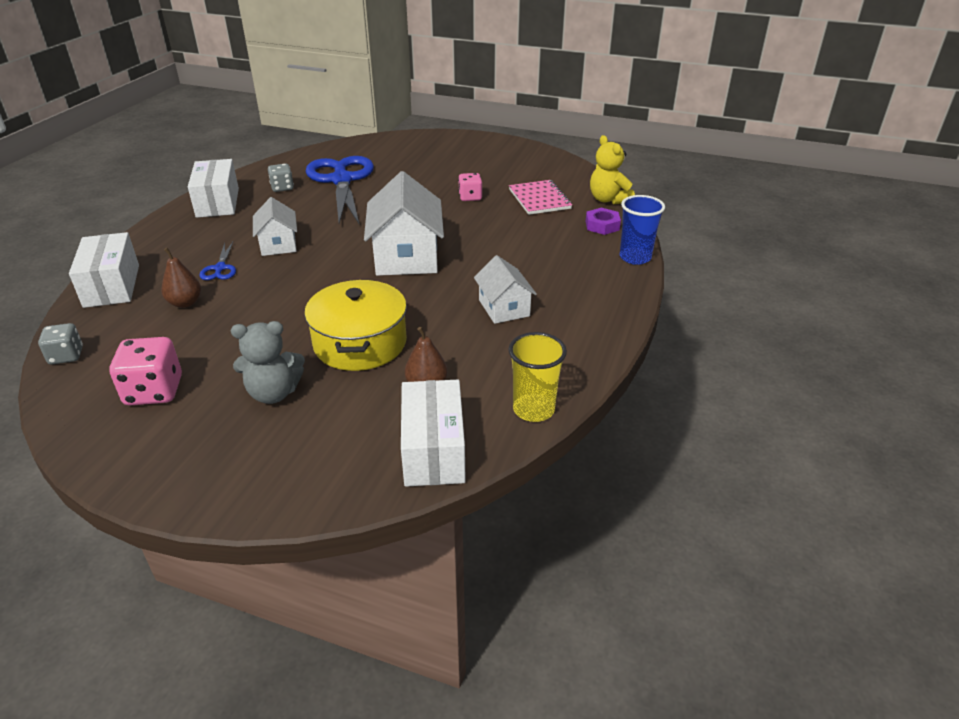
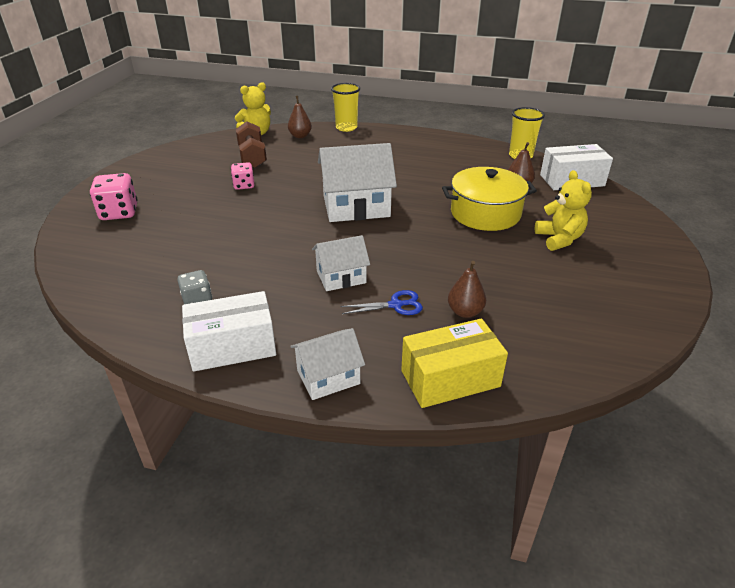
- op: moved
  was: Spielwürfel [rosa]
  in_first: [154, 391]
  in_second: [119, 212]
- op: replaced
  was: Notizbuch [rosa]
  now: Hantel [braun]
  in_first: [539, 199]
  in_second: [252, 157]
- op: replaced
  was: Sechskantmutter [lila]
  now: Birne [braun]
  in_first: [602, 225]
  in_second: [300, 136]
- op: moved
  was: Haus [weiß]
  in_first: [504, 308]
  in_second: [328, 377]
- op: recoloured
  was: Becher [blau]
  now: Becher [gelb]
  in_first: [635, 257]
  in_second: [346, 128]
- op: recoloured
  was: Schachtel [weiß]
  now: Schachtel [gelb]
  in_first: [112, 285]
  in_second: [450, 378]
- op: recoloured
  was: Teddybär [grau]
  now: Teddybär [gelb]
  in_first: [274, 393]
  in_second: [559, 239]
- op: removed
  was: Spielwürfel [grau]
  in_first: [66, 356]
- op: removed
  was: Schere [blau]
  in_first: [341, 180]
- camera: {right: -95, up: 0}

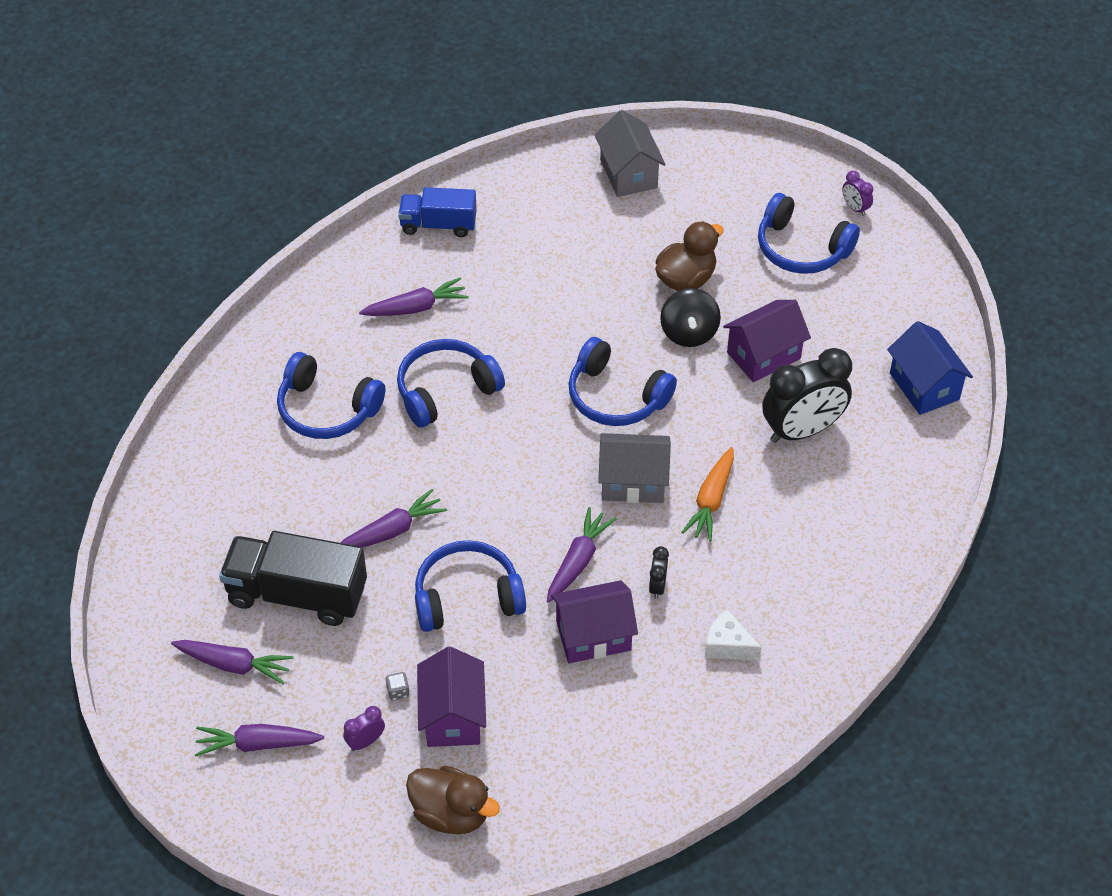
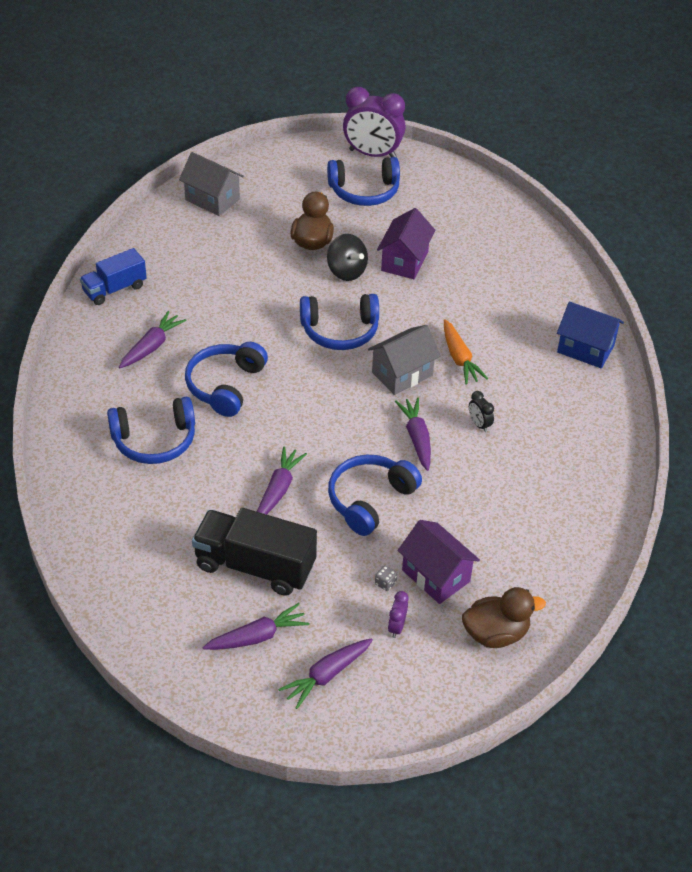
- op: turned
  was: Lastwagen [schwarz]
  in_first: [297, 594]
  in_second: [255, 566]
  clockwise: 45
- op: resized
  was: Wecker [lila]
  in_first: [855, 208]
  in_second: [372, 154]
  ratio: 2.33
- op: moved
  was: Haus [blau]
  in_first: [924, 386]
  in_second: [585, 349]
- op: removed
  was: Haus [lila]
  in_first: [593, 635]
- op: removed
  was: Käse [weiß]
  in_first: [727, 645]
- op: removed
  was: Wecker [schwarz]
  in_first: [802, 430]
- camera: {right: -40, up: -5}

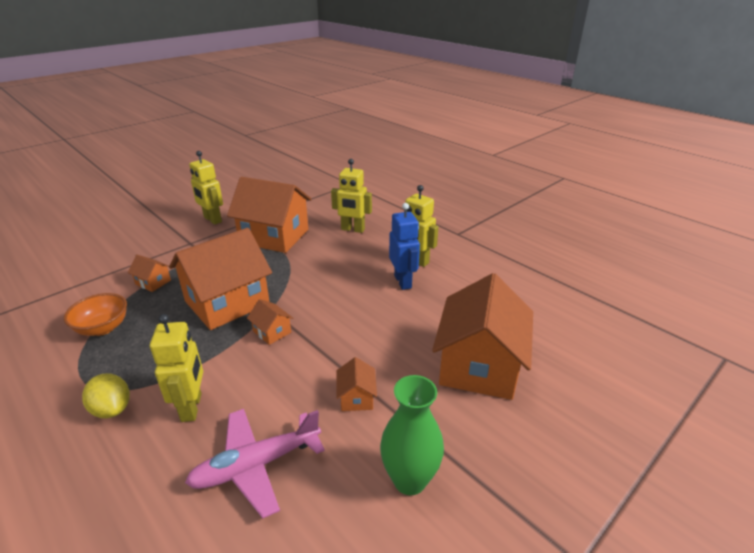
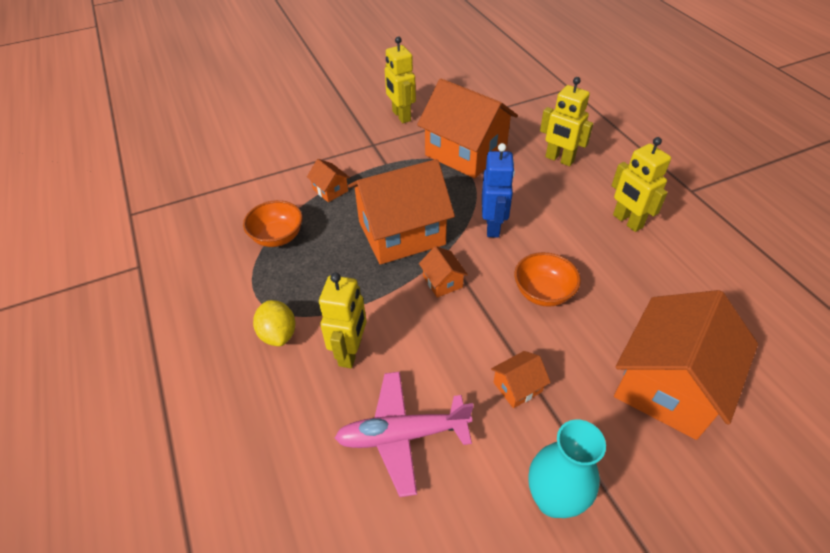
- op: moved
  was: Roboter [blau]
  in_first: [403, 282]
  in_second: [493, 227]
- op: turned
  was: Haus [orange]
  in_first: [356, 397]
  in_second: [517, 387]
  clockwise: 45
- op: added
  now: Schüssel [orange]
  in_second: [543, 293]
- op: recoloured
  was: Vase [grün]
  now: Vase [türkis]
  in_first: [409, 480]
  in_second: [553, 499]
- camera: {right: 20, up: 15}

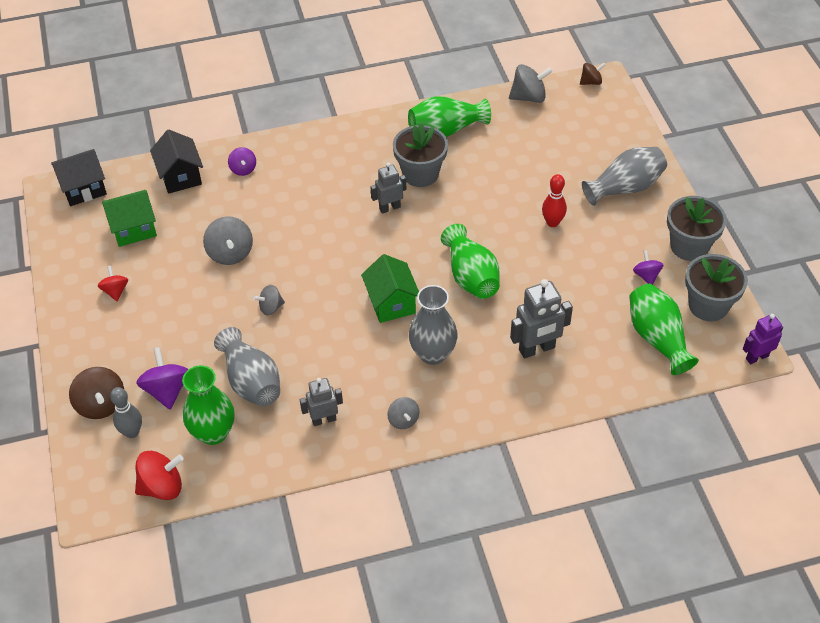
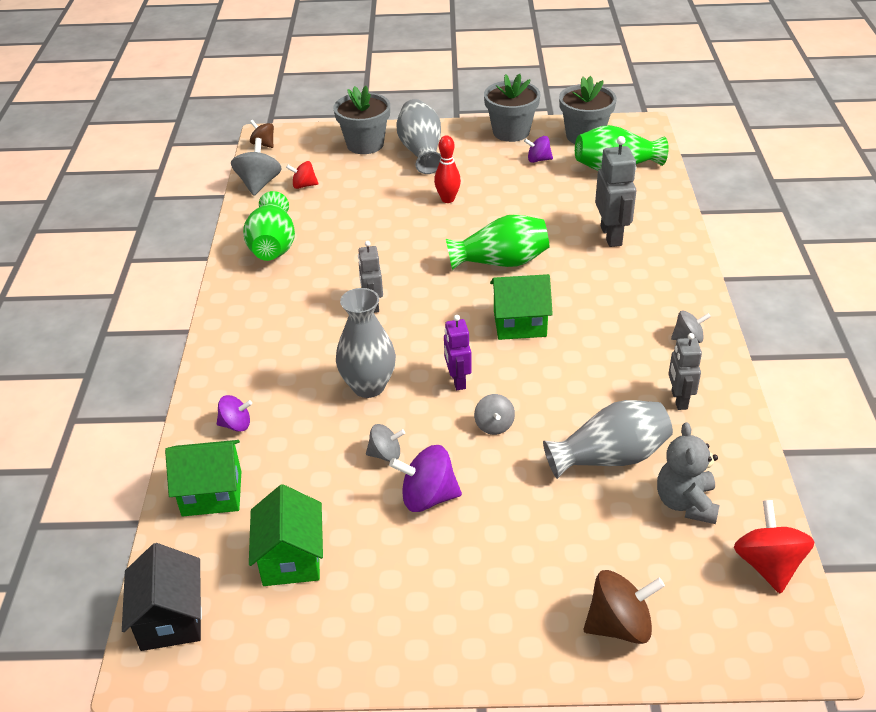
- op: recoloured
  was: Haus [schwarz]
  now: Haus [grün]
  in_first: [180, 176]
  in_second: [212, 493]
- op: turned
  was: Kreisel [braun]
  in_first: [591, 82]
  in_second: [263, 144]
  clockwise: -45
- op: moved
  was: Kreisel [rot]
  in_first: [115, 291]
  in_second: [304, 185]
- op: moved
  was: Blumentopf [grau]
  in_first: [420, 174]
  in_second: [365, 144]
- op: moved
  was: Vase [grau]
  in_first: [433, 353]
  in_second: [368, 386]
- op: resized
  was: Kreisel [grau]
  in_first: [230, 253]
  in_second: [385, 454]
  ratio: 0.61
- op: moved
  was: Kreisel [lila]
  in_first: [167, 390]
  in_second: [428, 497]
- op: moved
  was: Roboter [lila]
  in_first: [757, 357]
  in_second: [457, 380]
- op: replaced
  was: Vase [grün]
  now: Teddybär [grau]
  in_first: [213, 433]
  in_second: [685, 503]
- op: removed
  was: Bowlingkegel [grau]
  in_first: [132, 432]
- camera: {right: -75, up: -10}

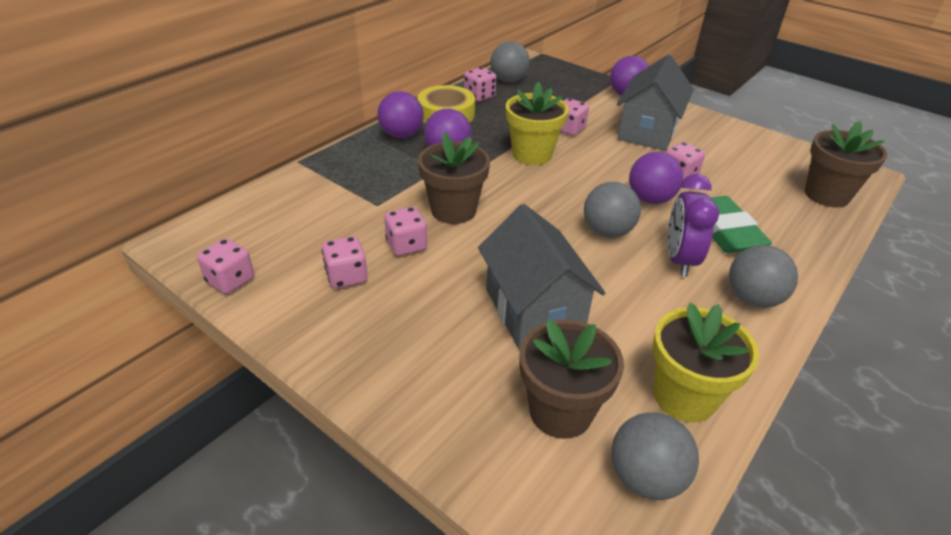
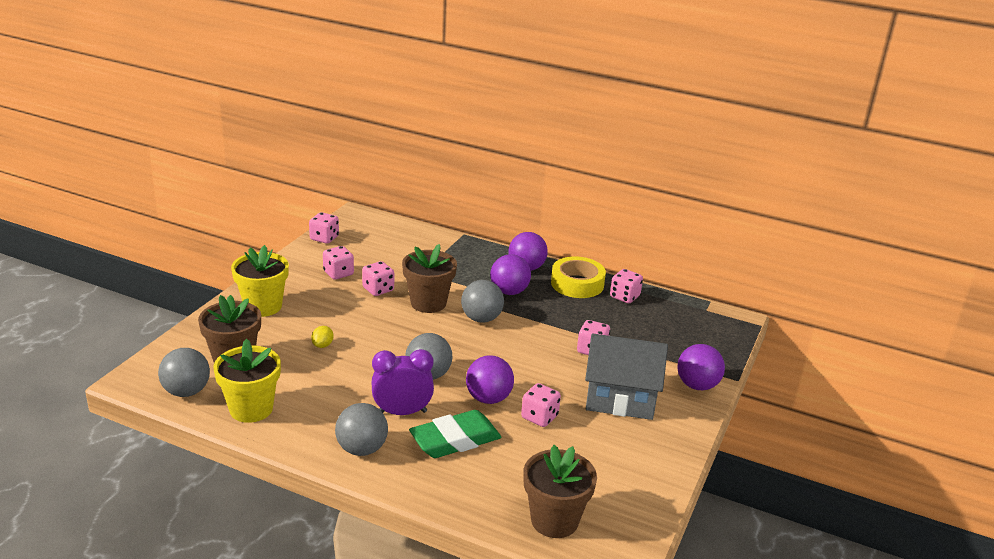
- op: moved
  was: Blumentopf [gelb]
  in_first: [532, 154]
  in_second: [263, 306]
- op: replaced
  was: Haus [grau]
  now: Zitrone [gelb]
  in_first: [533, 311]
  in_second: [322, 345]
- op: moved
  was: Ball [grau]
  in_first: [508, 80]
  in_second: [481, 319]
- camera: {right: 75, up: -10}

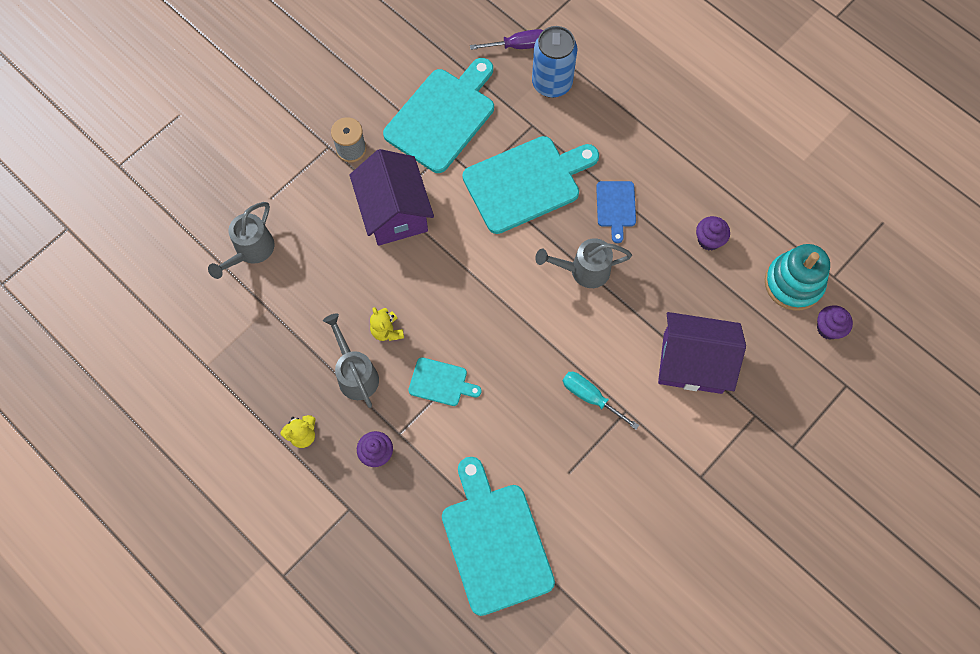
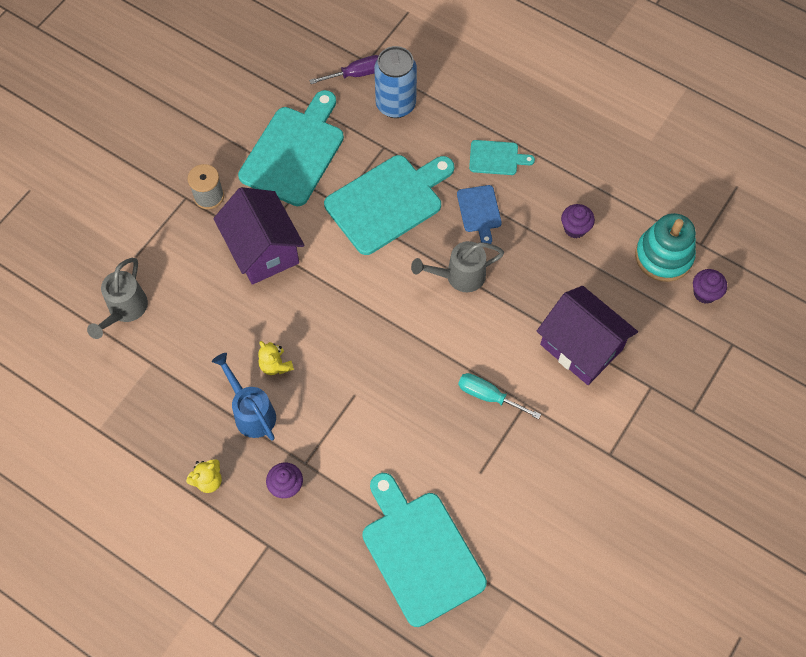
- op: recoloured
  was: Gießkanne [grau]
  now: Gießkanne [blau]
  in_first: [356, 374]
  in_second: [251, 412]
- op: moved
  was: Schneidebrett [türkis]
  in_first: [441, 382]
  in_second: [496, 158]
- op: turned
  was: Haus [lila]
  in_first: [692, 363]
  in_second: [581, 347]
  clockwise: 45
- camera: {right: -10, up: -5}

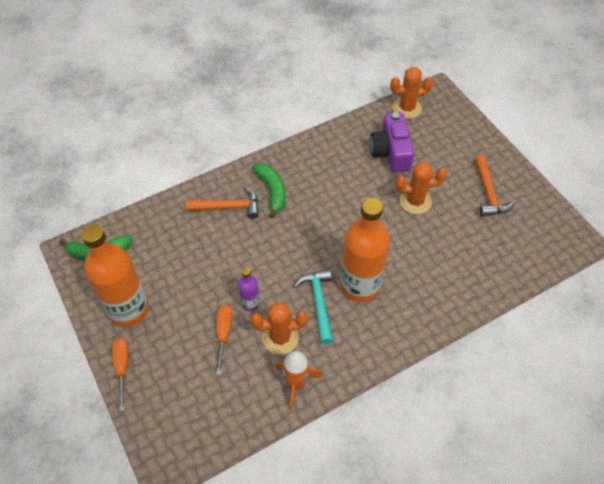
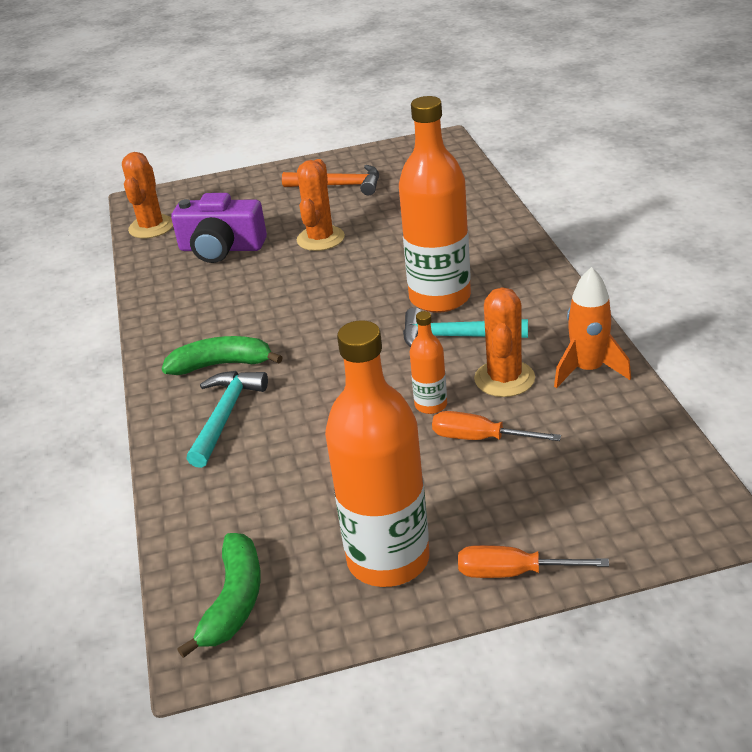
- op: recoloured
  was: Hammer [orange]
  now: Hammer [türkis]
  in_first: [229, 207]
  in_second: [225, 415]
- op: recoloured
  was: Flasche [lila]
  now: Flasche [orange]
  in_first: [250, 303]
  in_second: [431, 405]
- camera: {right: -70, up: -20}

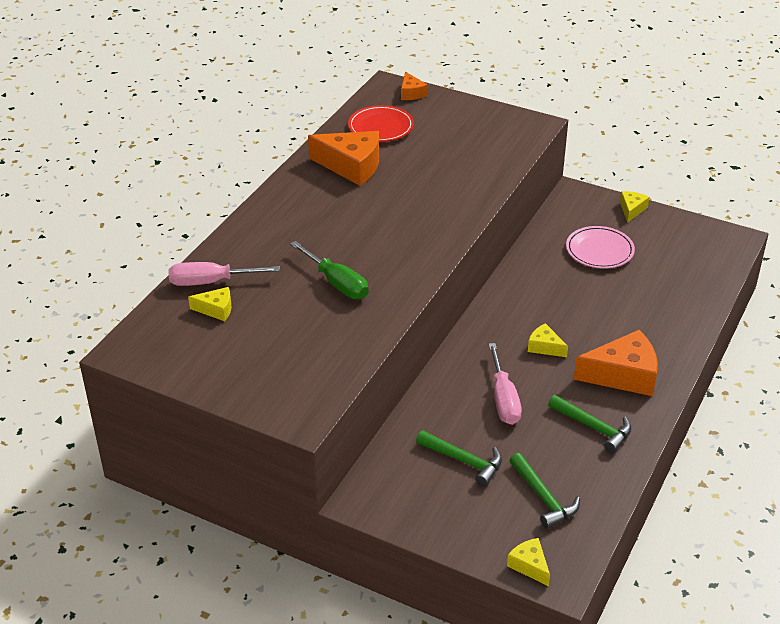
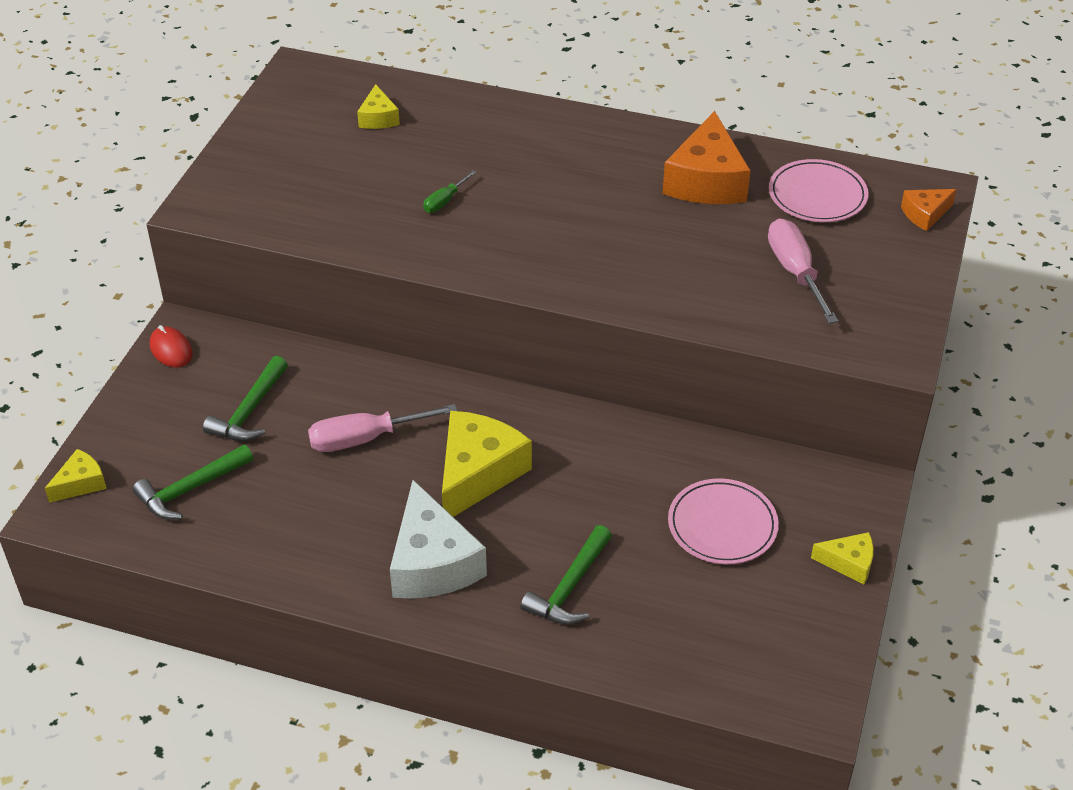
- op: added
  now: Computermaus [rot]
  in_second: [171, 350]
- op: recoloured
  was: Käse [orange]
  now: Käse [weiß]
  in_first: [623, 375]
  in_second: [432, 562]
- op: resized
  was: Schraubenzieher [grün]
  in_first: [337, 283]
  in_second: [445, 201]
  ratio: 0.53
- op: resized
  was: Käse [gelb]
  in_first: [545, 347]
  in_second: [477, 473]
  ratio: 1.96
- op: moved
  was: Hammer [grün]
  in_first: [593, 427]
  in_second: [570, 587]
- op: moved
  was: Schraubenzieher [rosa]
  in_first: [211, 282]
  in_second: [795, 272]
- op: recoloured
  was: Teller [rot]
  now: Teller [rosa]
  in_first: [381, 127]
  in_second: [817, 195]
- camera: {right: 80, up: 5}

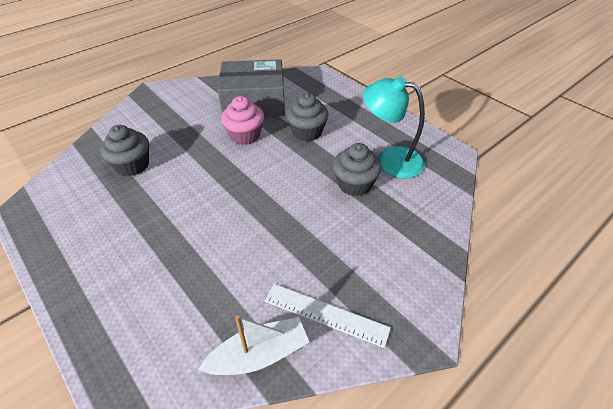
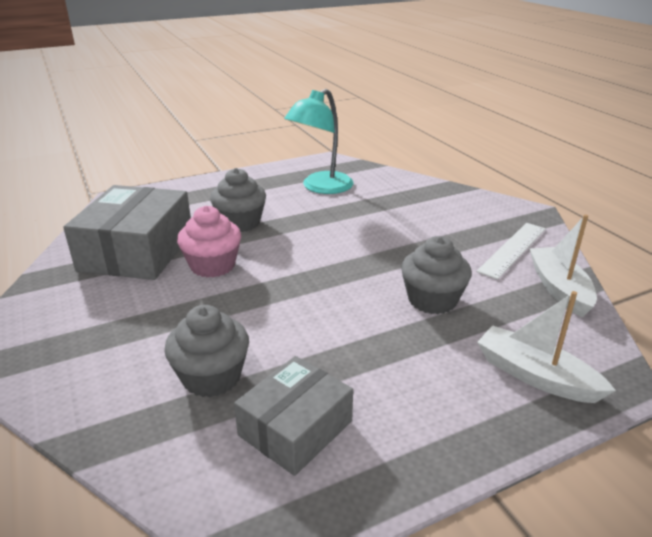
- op: added
  now: Schachtel [grau]
  in_second: [295, 428]
- op: moved
  was: Muffin [grau]
  in_first: [354, 184]
  in_second: [432, 300]
- op: added
  now: Boot [weiß]
  in_second: [535, 376]
- camera: {right: -75, up: -15}

